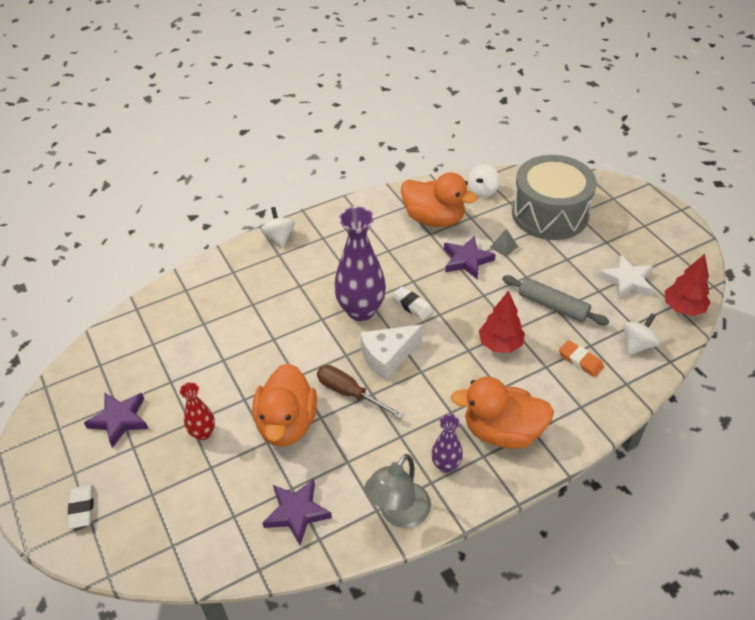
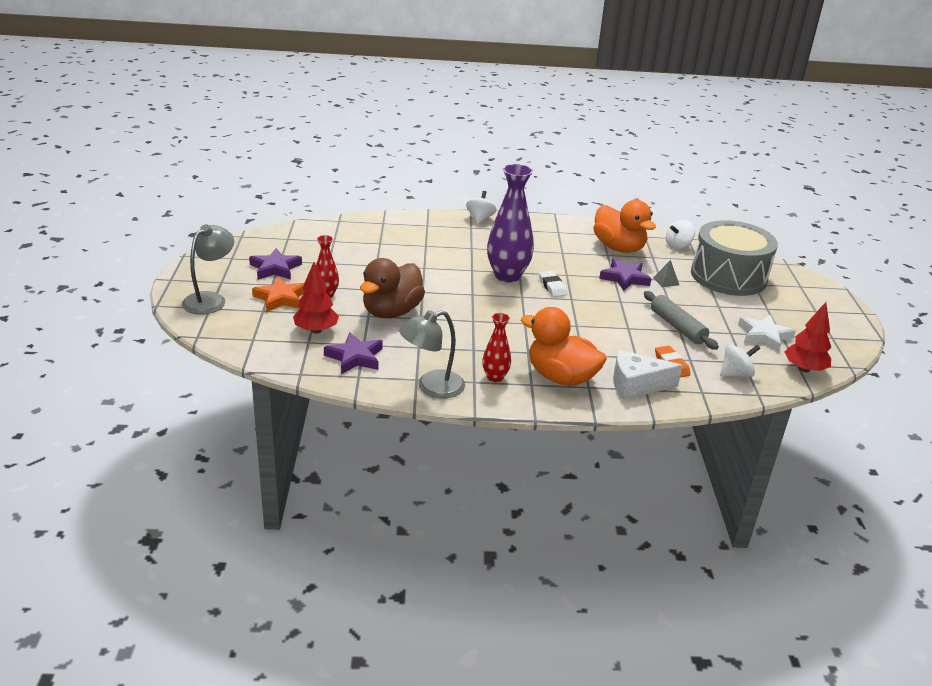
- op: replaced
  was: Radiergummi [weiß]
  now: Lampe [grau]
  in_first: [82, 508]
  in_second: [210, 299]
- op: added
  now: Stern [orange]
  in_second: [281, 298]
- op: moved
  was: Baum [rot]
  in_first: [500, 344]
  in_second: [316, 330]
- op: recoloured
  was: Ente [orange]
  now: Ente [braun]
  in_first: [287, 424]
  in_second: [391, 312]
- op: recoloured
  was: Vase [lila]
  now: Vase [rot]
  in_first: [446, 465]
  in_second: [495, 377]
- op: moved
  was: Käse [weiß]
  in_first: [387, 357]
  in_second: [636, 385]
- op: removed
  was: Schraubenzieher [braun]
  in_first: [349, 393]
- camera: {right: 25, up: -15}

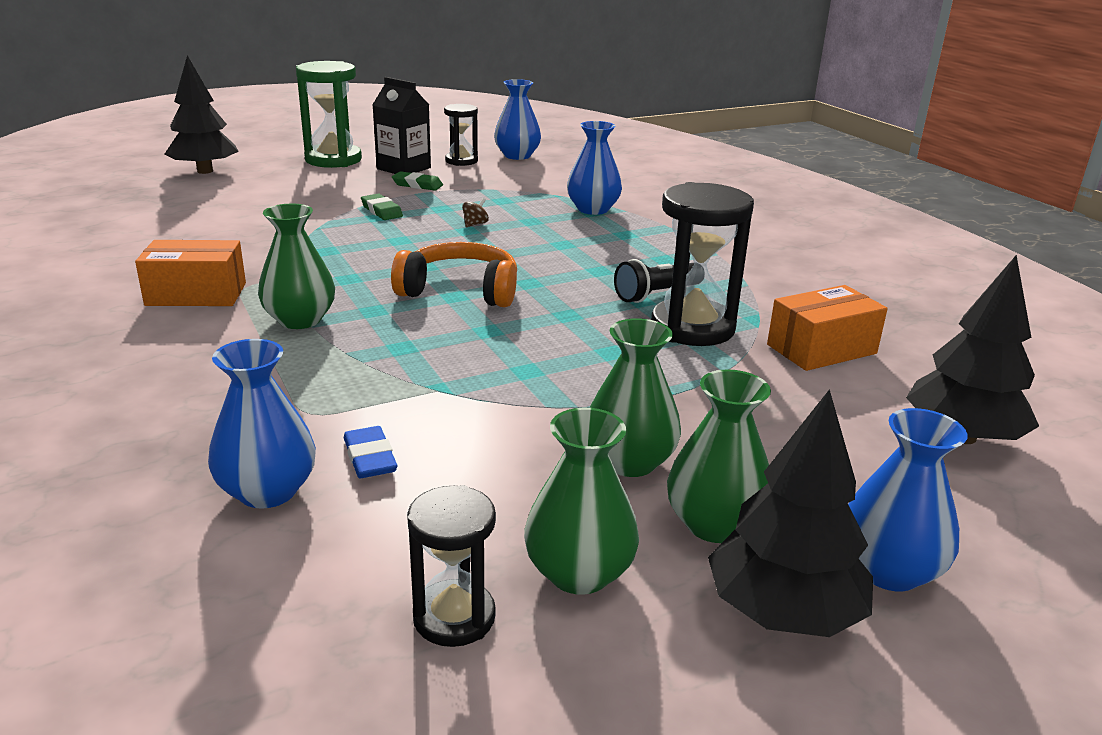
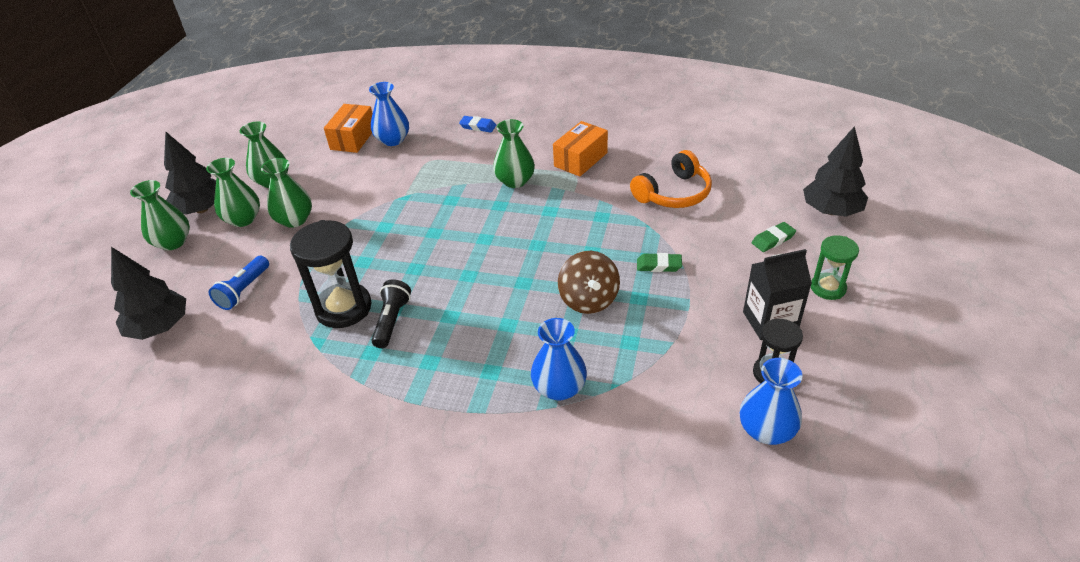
- op: recoloured
  was: Vase [blau]
  now: Vase [grün]
  in_first: [888, 570]
  in_second: [173, 242]
- op: added
  now: Taschenlampe [blau]
  in_second: [244, 290]
- op: moved
  was: Schachtel [orange]
  in_first: [821, 349]
  in_second: [353, 138]
- op: moved
  was: Radiergummi [blau]
  in_first: [370, 458]
  in_second: [478, 126]
- op: resized
  was: Kreisel [braun]
  in_first: [475, 224]
  in_second: [588, 300]
  ratio: 2.42
- op: moved
  was: Kopfhörer [orange]
  in_first: [460, 291]
  in_second: [673, 193]
- op: moved
  was: Radiergummi [grün]
  in_first: [417, 185]
  in_second: [773, 239]
- op: resized
  was: Sanduhr [grün]
  in_first: [333, 160]
  in_second: [828, 288]
  ratio: 0.59
- op: removed
  was: Sanduhr [schwarz]
  in_first: [454, 617]
- camera: {right: 135, up: 15}

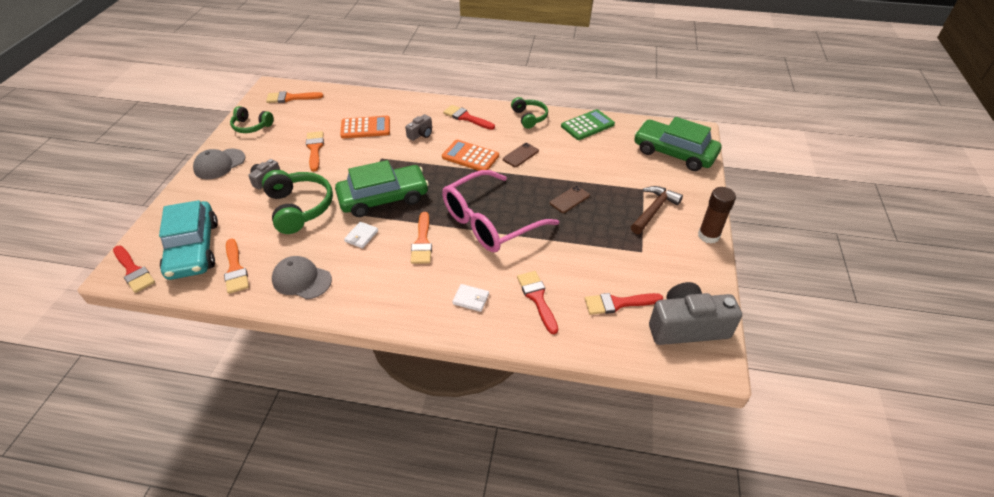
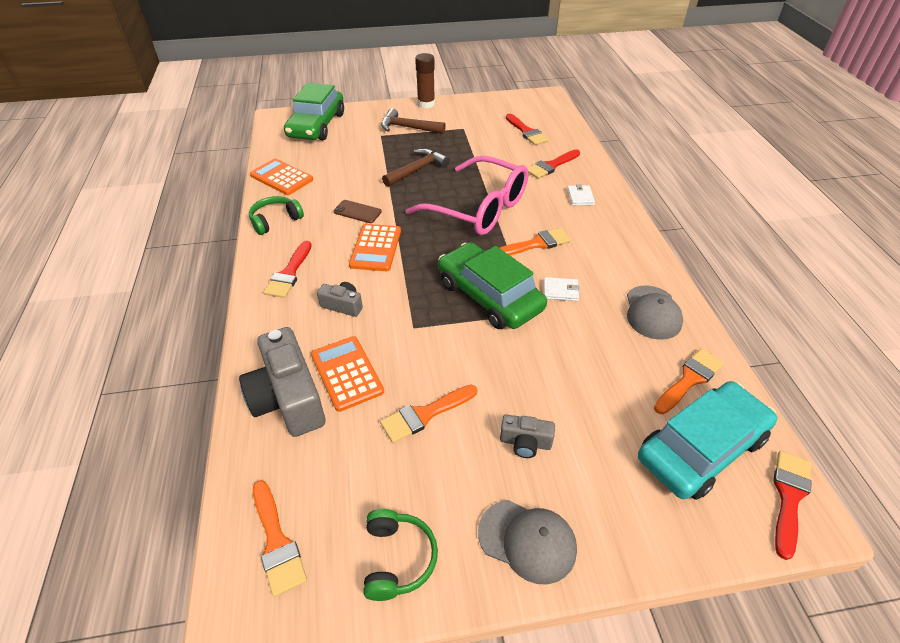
- op: moved
  was: Kamera [grau]
  in_first: [687, 326]
  in_second: [288, 398]
- op: recoloured
  was: Taschenrechner [grün]
  now: Taschenrechner [orange]
  in_first: [587, 125]
  in_second: [281, 178]
- op: replaced
  was: Handy [braun]
  now: Hammer [braun]
  in_first: [569, 199]
  in_second: [417, 169]
- op: removed
  was: Kopfhörer [grün]
  in_first: [299, 208]
- camera: {right: -110, up: 0}

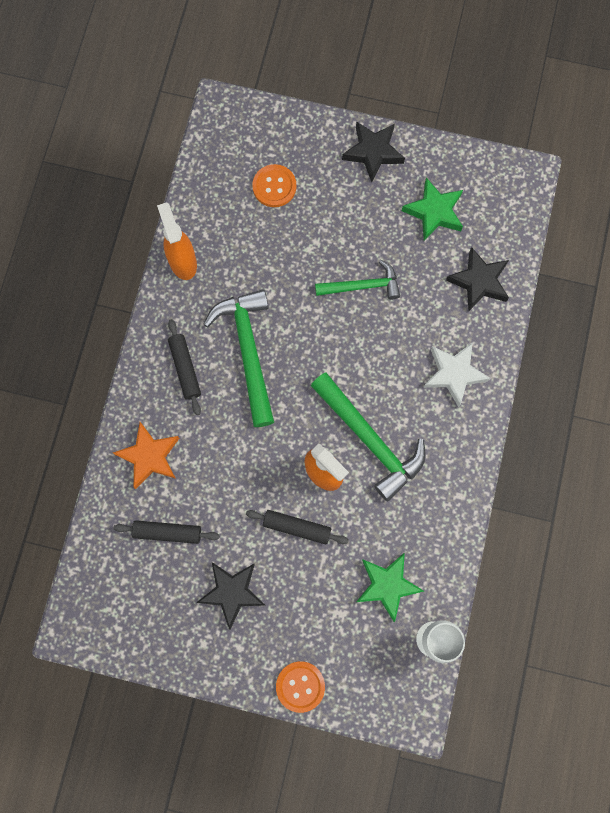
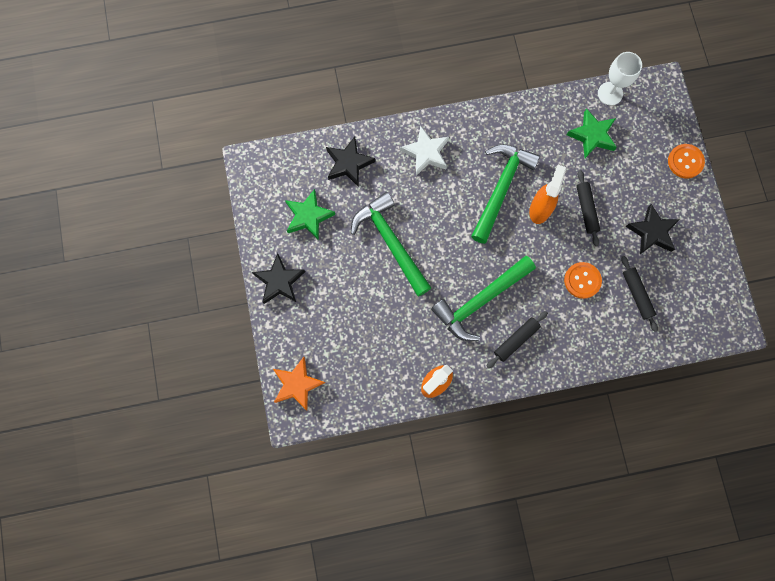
- op: moved
  was: Stern [orange]
  in_first: [149, 457]
  in_second: [297, 384]
- op: resized
  was: Hammer [grün]
  in_first: [362, 286]
  in_second: [391, 242]
  ratio: 1.61
- op: moved
  was: Knopf [orange]
  in_first: [274, 186]
  in_second: [582, 280]
- camera: {right: -115, up: 0}

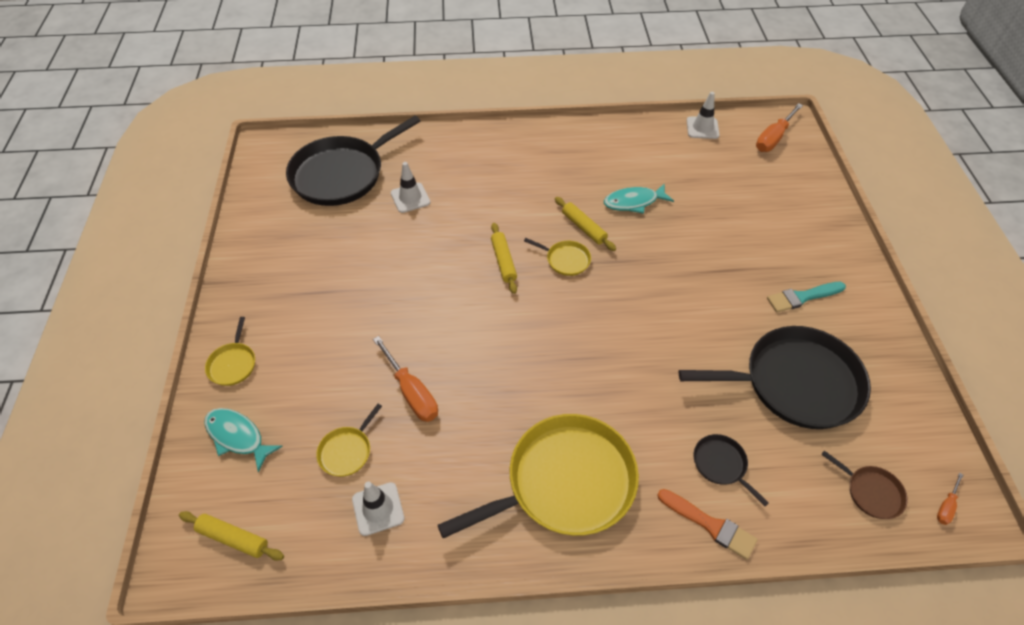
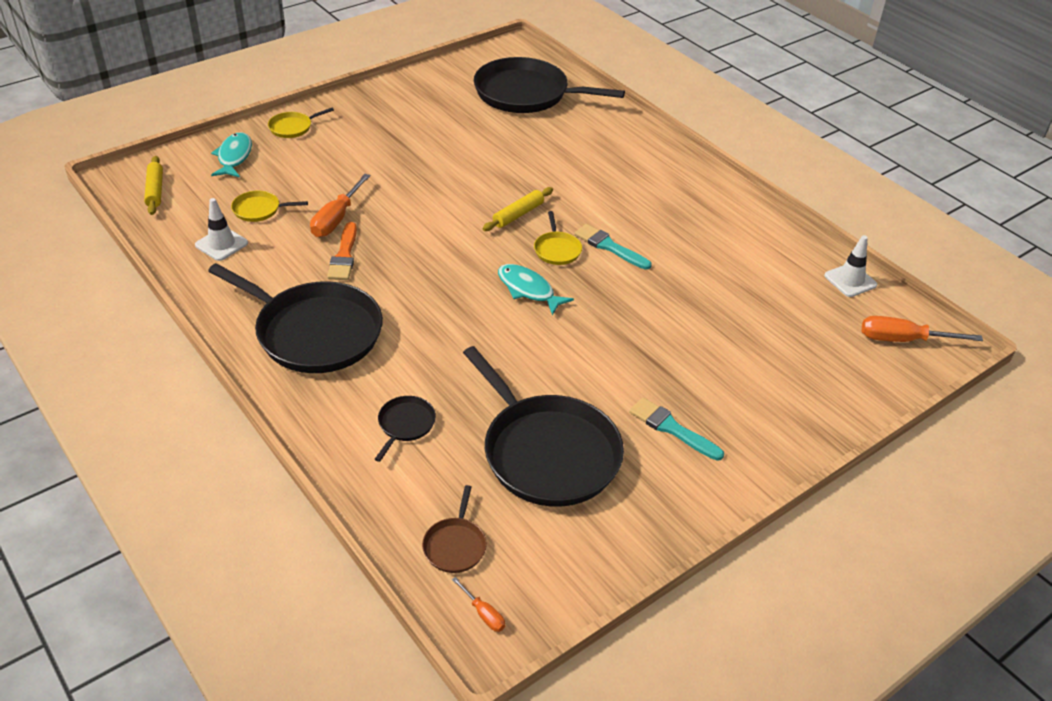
- op: recoloured
  was: Pfanne [gelb]
  now: Pfanne [schwarz]
  in_first: [564, 482]
  in_second: [314, 332]
- op: moved
  was: Pinsel [orange]
  in_first: [710, 525]
  in_second: [344, 255]
- op: turned
  was: Schraubenzieher [orange]
  in_first: [946, 506]
  in_second: [483, 613]
  clockwise: -135
- op: moved
  was: Fisch [türkis]
  in_first: [634, 202]
  in_second: [528, 290]
- op: replaced
  was: Nudelholz [gelb]
  now: Pinsel [türkis]
  in_first: [584, 227]
  in_second: [609, 247]
- op: removed
  was: Leitkegel [weiß]
  in_first: [410, 198]
- camera: {right: 55, up: -10}

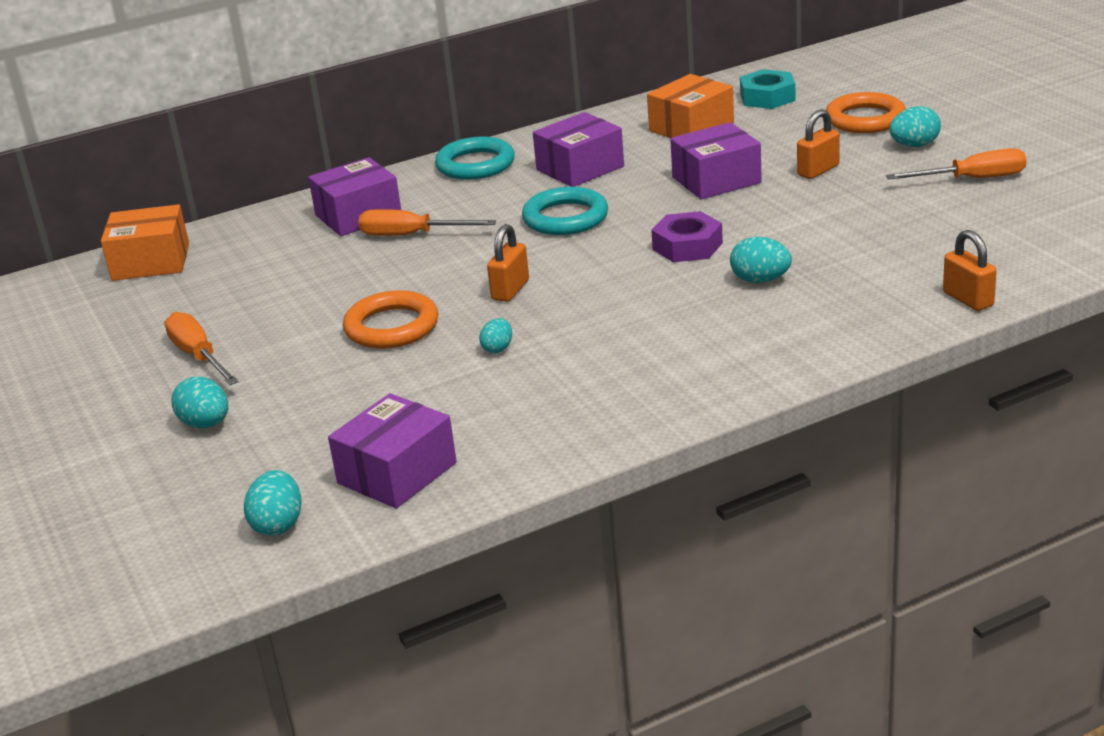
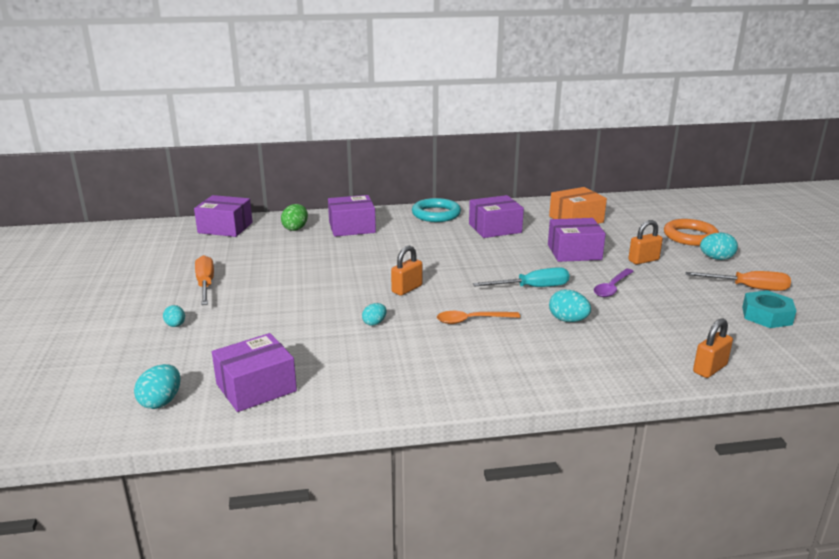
- op: resized
  was: Ei [türkis]
  in_first: [206, 424]
  in_second: [175, 325]
  ratio: 0.65
- op: recoloured
  was: Schachtel [orange]
  now: Schachtel [lila]
  in_first: [151, 262]
  in_second: [225, 228]
- op: added
  now: Ei [grün]
  in_second: [295, 228]
- op: added
  now: Löffel [orange]
  in_second: [472, 320]
- op: replaced
  was: Sechskantmutter [lila]
  now: Schraubenzieher [türkis]
  in_first: [687, 246]
  in_second: [532, 287]
- op: added
  now: Löffel [lila]
  in_second: [612, 288]
- op: turned
  was: Vorhängeschloss [orange]
  in_first: [968, 299]
  in_second: [709, 369]
  clockwise: 60
- op: moved
  was: Sechskantmutter [türkis]
  in_first: [767, 97]
  in_second: [766, 315]
- op: removed
  was: Ring [orange]
  in_first: [391, 327]
- op: removed
  was: Schraubenzieher [orange]
  in_first: [411, 235]
- op: removed
  was: Ring [türkis]
  in_first: [565, 218]
- camera: {right: 15, up: -5}

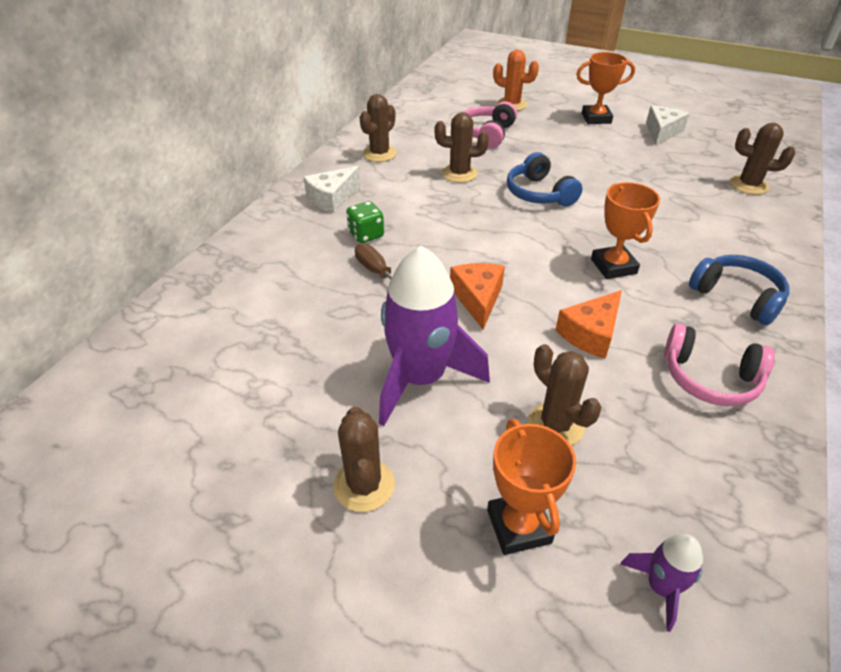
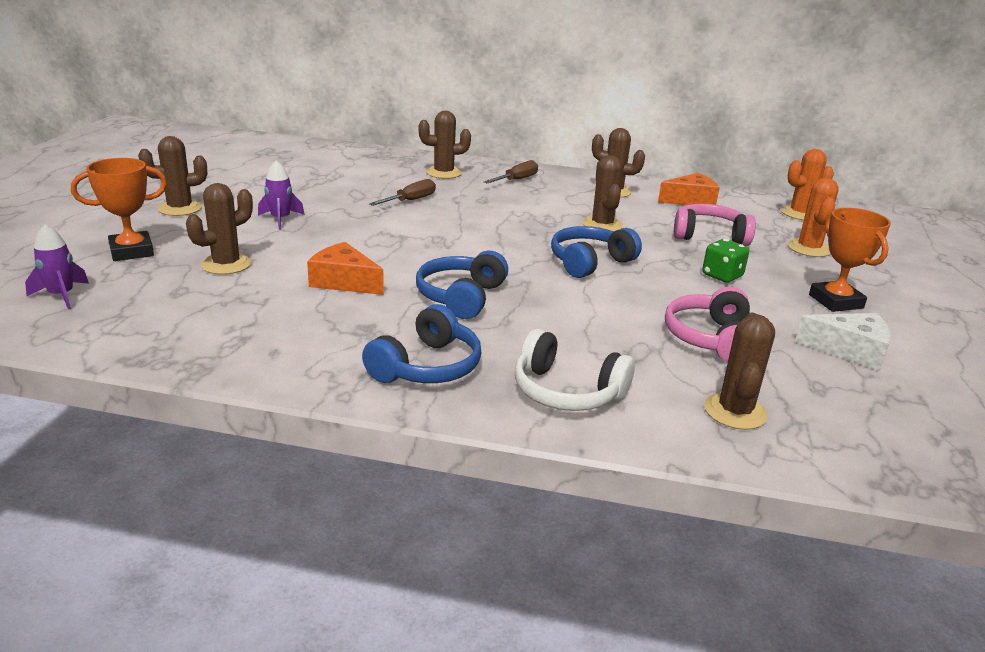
- op: resized
  was: Rakete [lila]
  in_first: [421, 378]
  in_second: [280, 219]
  ratio: 0.47
- op: replaced
  was: Pokal [orange]
  now: Kopfhörer [blau]
  in_first: [613, 266]
  in_second: [461, 297]
- op: added
  now: Kaktus [braun]
  in_second: [443, 173]
- op: replaced
  was: Käse [weiß]
  now: Schraubenzieher [braun]
  in_first: [332, 198]
  in_second: [516, 180]
- op: added
  now: Kopfhörer [weiß]
  in_second: [566, 391]
- op: moved
  was: Käse [orange]
  in_first: [478, 298]
  in_second: [690, 200]
- op: moved
  was: Kopfhörer [rosa]
  in_first: [709, 378]
  in_second: [711, 339]
- op: moved
  was: Spielwürfel [grün]
  in_first: [366, 235]
  in_second: [722, 276]
- op: added
  now: Kaktus [orange]
  in_second: [800, 214]
- camera: {right: 75, up: -15}

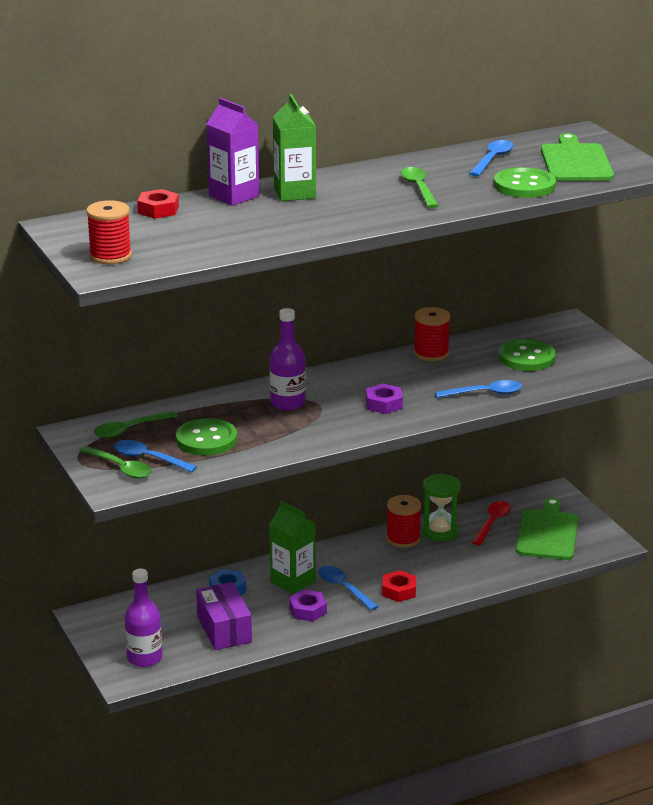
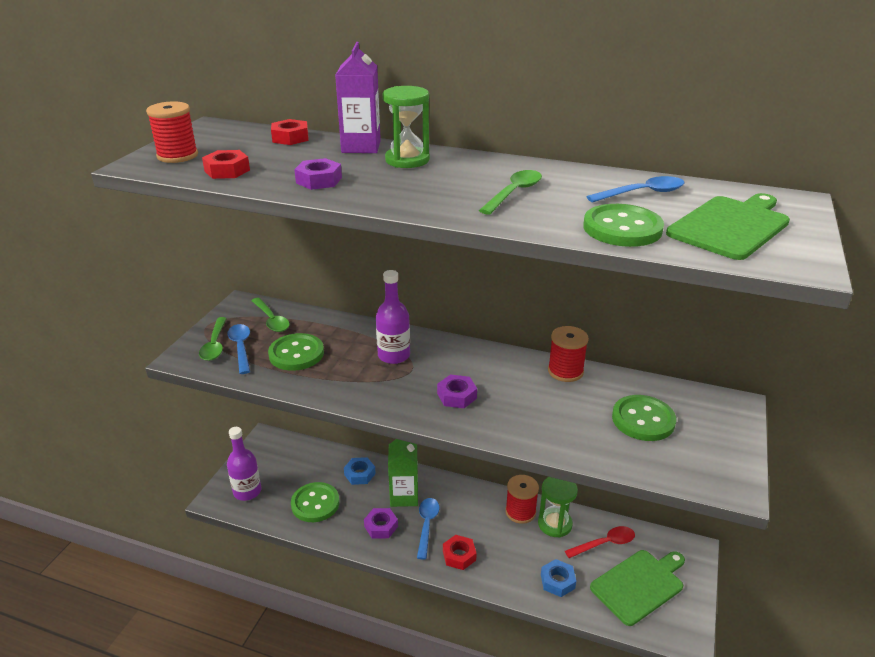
- op: added
  now: Sechskantmutter [rot]
  in_second: [227, 170]
- op: turned
  was: Löffel [grün]
  in_first: [130, 429]
  in_second: [271, 320]
  clockwise: -135
- op: replaced
  was: Schachtel [lila]
  now: Knopf [grün]
  in_first: [224, 629]
  in_second: [315, 503]
- op: added
  now: Sechskantmutter [lila]
  in_second: [319, 180]
- op: replaced
  was: Getränkekarton [grün]
  now: Sanduhr [grün]
  in_first: [294, 193]
  in_second: [407, 160]
- op: added
  now: Sechskantmutter [blau]
  in_second: [557, 581]
- op: removed
  was: Löffel [blau]
  in_first: [485, 393]
- camera: {right: 45, up: 5}

